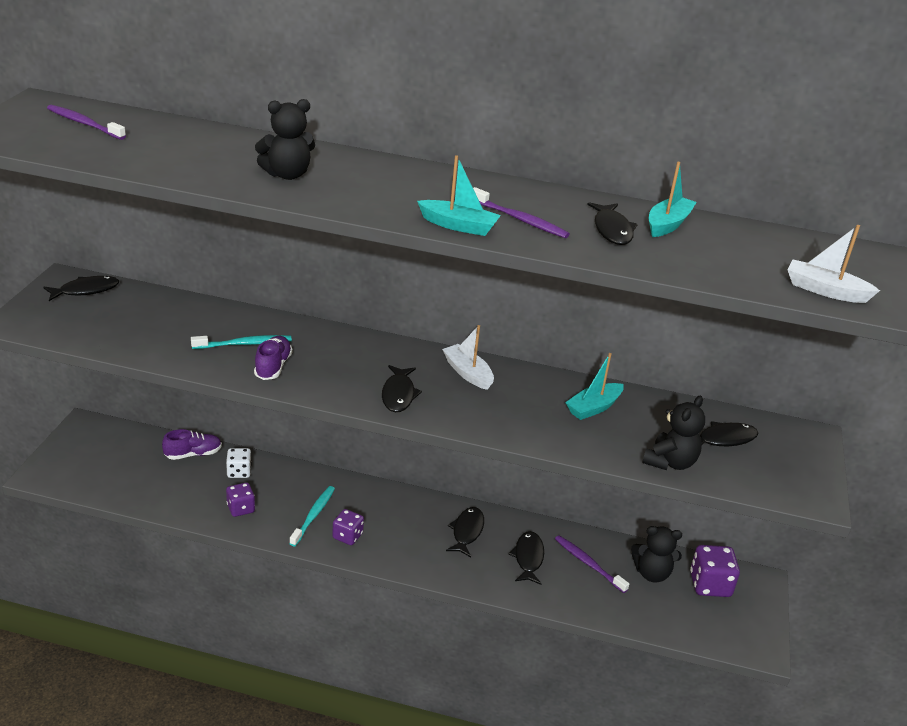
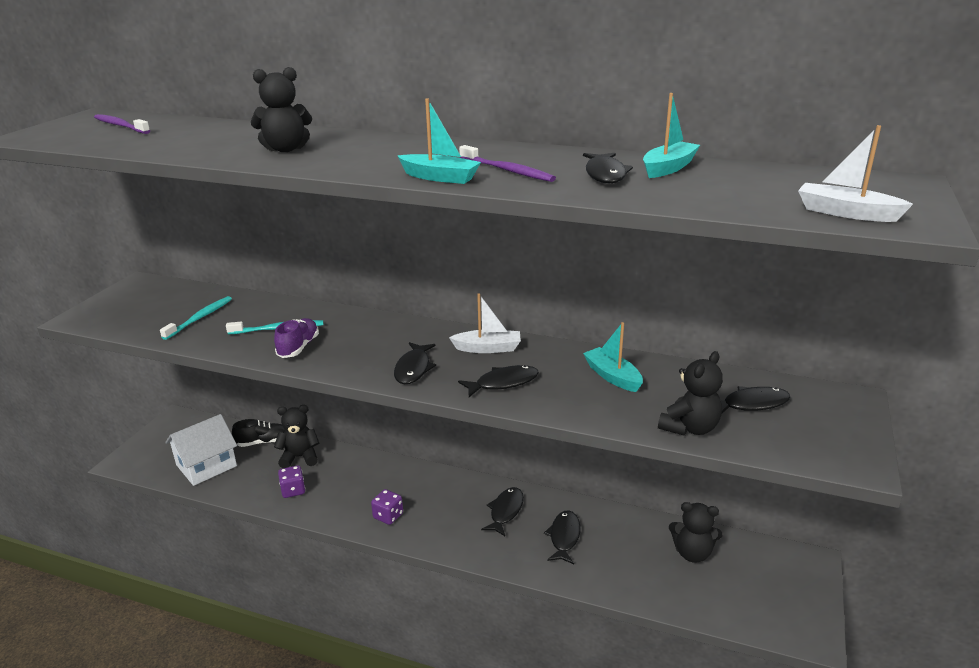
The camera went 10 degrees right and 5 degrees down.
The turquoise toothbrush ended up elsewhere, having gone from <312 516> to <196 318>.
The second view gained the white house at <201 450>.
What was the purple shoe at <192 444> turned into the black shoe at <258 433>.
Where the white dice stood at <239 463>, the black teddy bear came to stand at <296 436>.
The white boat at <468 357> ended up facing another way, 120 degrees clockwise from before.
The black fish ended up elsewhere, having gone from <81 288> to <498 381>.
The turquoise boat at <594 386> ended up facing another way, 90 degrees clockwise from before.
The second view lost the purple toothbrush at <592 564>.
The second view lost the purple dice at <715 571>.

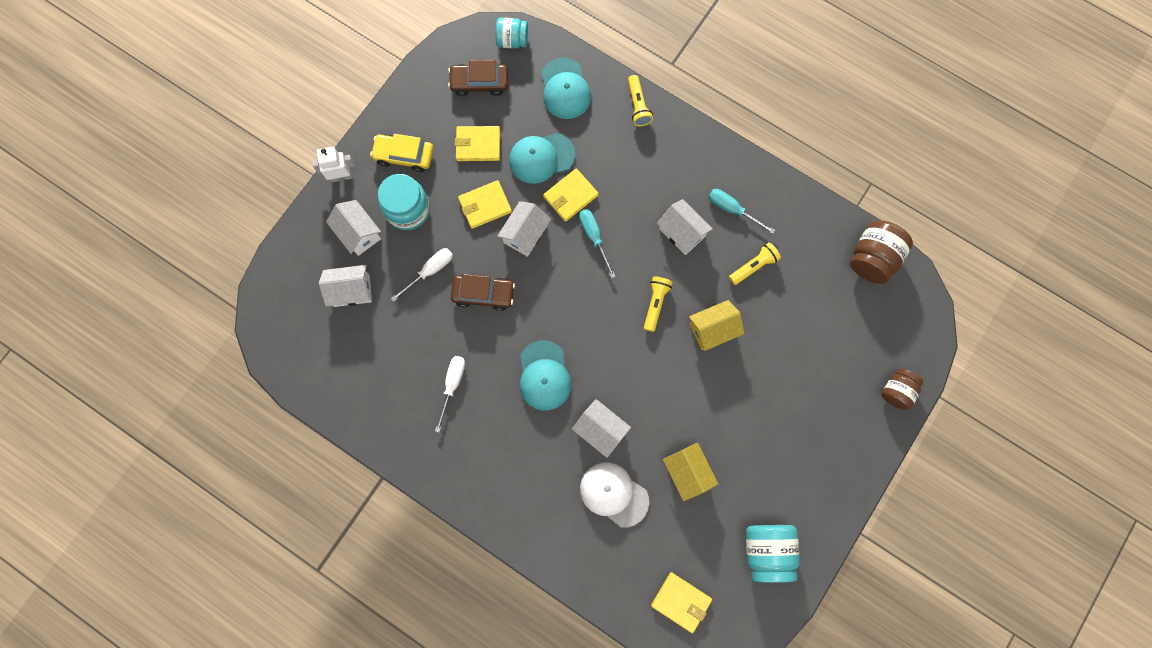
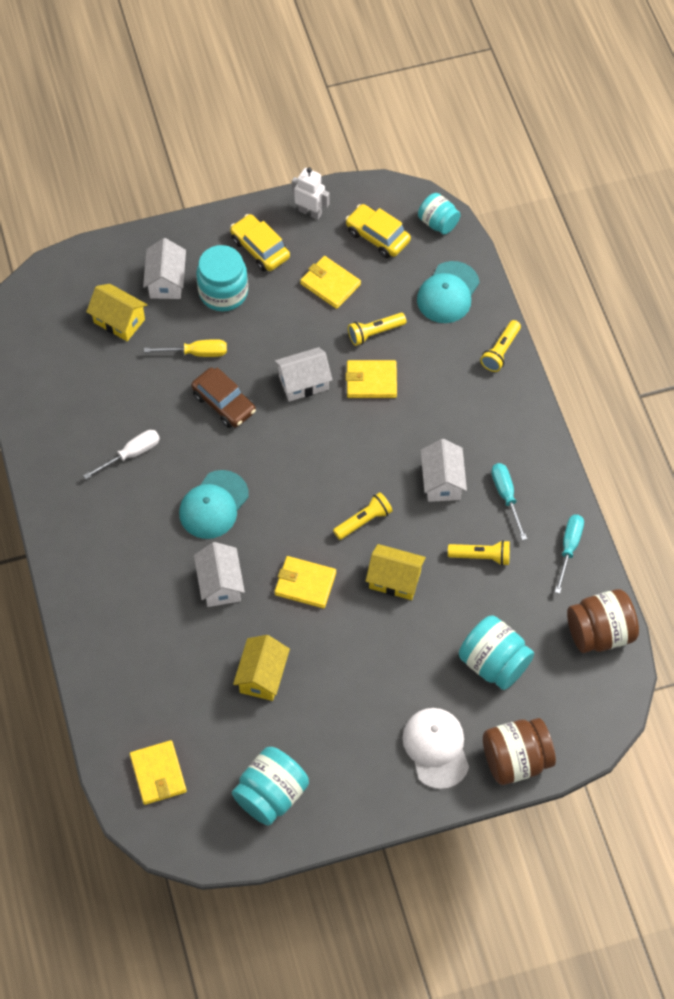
The camera went 40 degrees right and 15 degrees down.
What was the white house at <345 286> turned into the yellow house at <116 312>.
What was the white screwdriver at <422 275> turned into the yellow screwdriver at <185 348>.
The yellow wallet ended up elsewhere, having gone from <485 204> to <305 582>.
The white robot ended up elsewhere, having gone from <333 164> to <311 193>.
What was the brown car at <478 78> turned into the yellow car at <378 231>.
Where the turquoise cap stood at <542 158>, the yellow flashlight came to stand at <377 329>.
The white cap ended up elsewhere, having gone from <614 494> to <436 748>.
The second view gained the turquoise jar at <496 652>.
The size of the brown jar at <902 389> changed by a factor of 1.55.
The turquoise screwdriver ended up elsewhere, having gone from <597 243> to <569 554>.

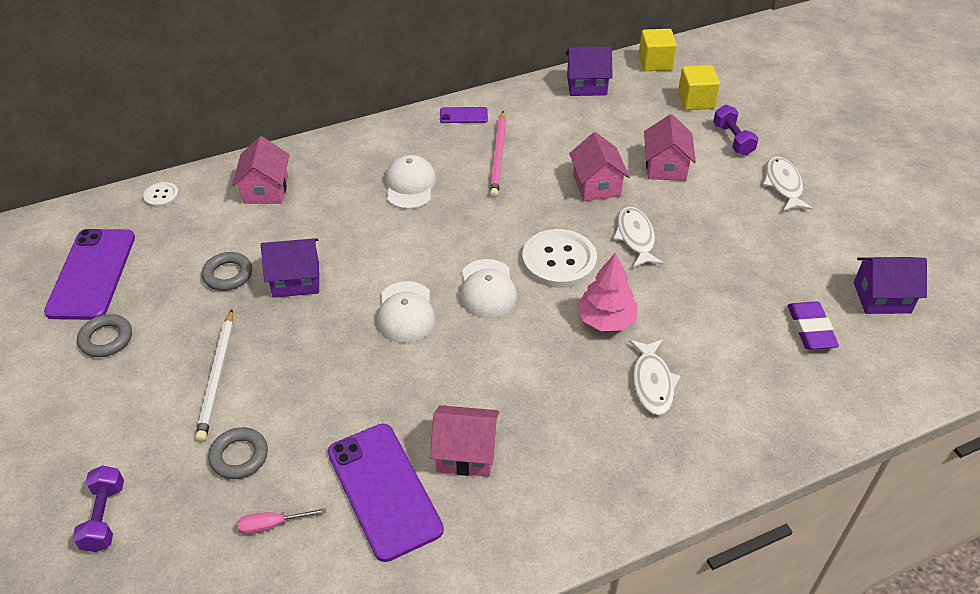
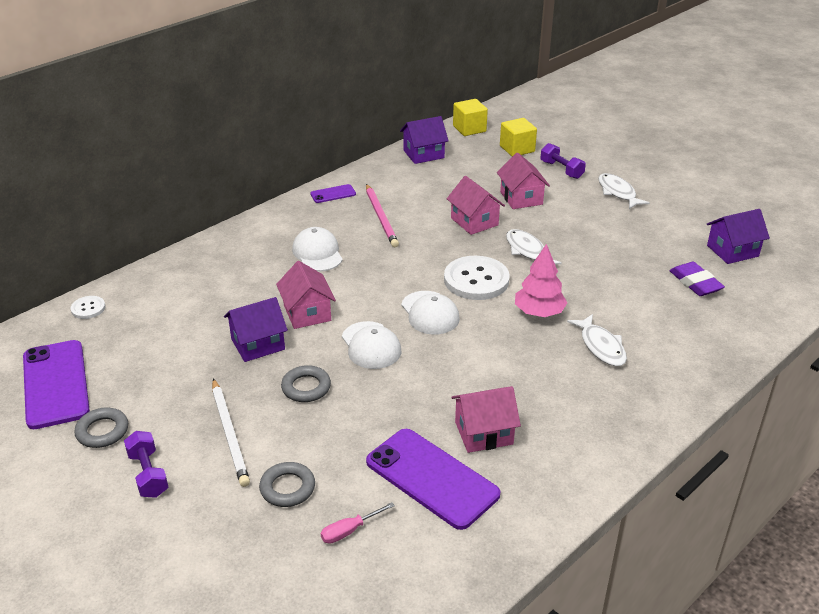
The camera went 20 degrees left and 10 degrees down.
The purple dumbbell ended up elsewhere, having gone from <98 508> to <146 464>.
The pink house ended up elsewhere, having gone from <260 170> to <306 295>.
The grey ring ended up elsewhere, having gone from <227 271> to <306 383>.

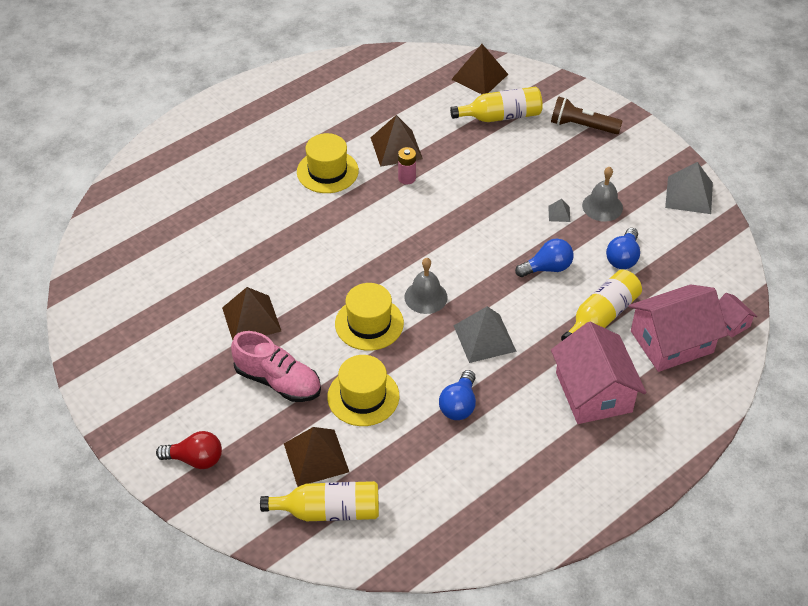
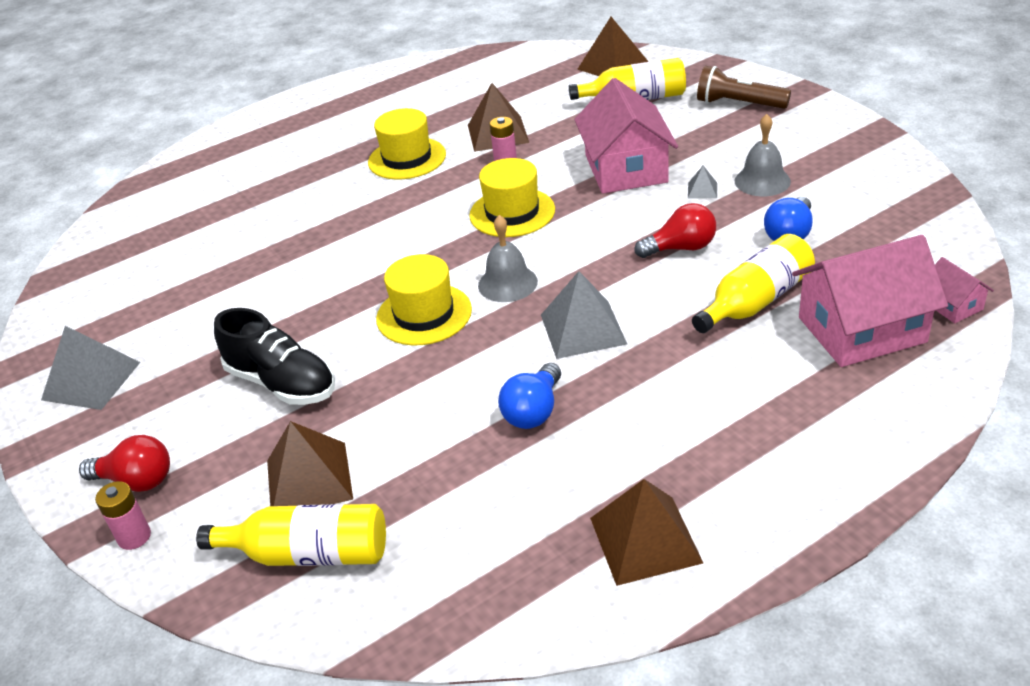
The camera went 10 degrees right and 10 degrees down.
The grey pyramid ended up elsewhere, having gone from <689 188> to <90 368>.
The second view gained the pink battery at <123 515>.
What was the pink shoe at <276 366> turned into the black shoe at <274 356>.
The yellow hat ended up elsewhere, having gone from <363 390> to <512 197>.
The pink house ended up elsewhere, having gone from <598 373> to <626 136>.
The brown pyramid ended up elsewhere, having gone from <251 313> to <646 532>.
What was the blue light bulb at <544 258> turned into the red light bulb at <675 230>.

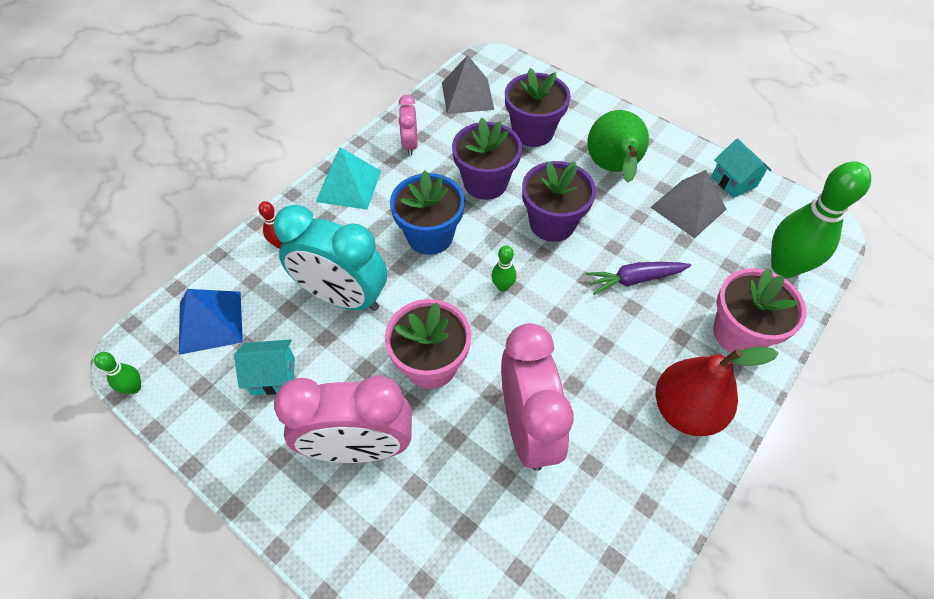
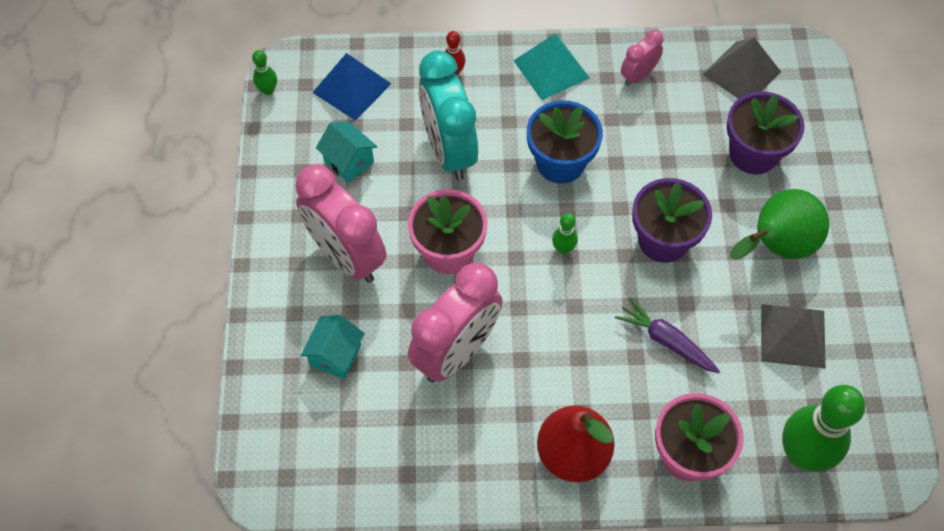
The camera went 50 degrees right and 5 degrees up.
The turquoise house ended up elsewhere, having gone from <741 168> to <332 347>.
The second view lost the purple flower pot at <487 159>.

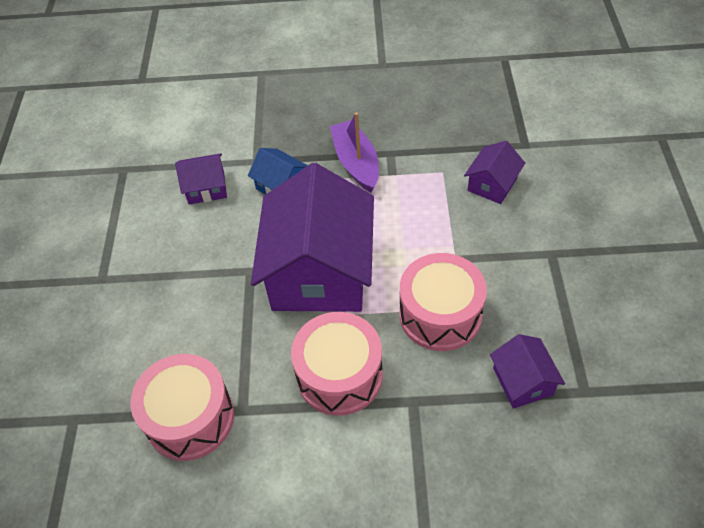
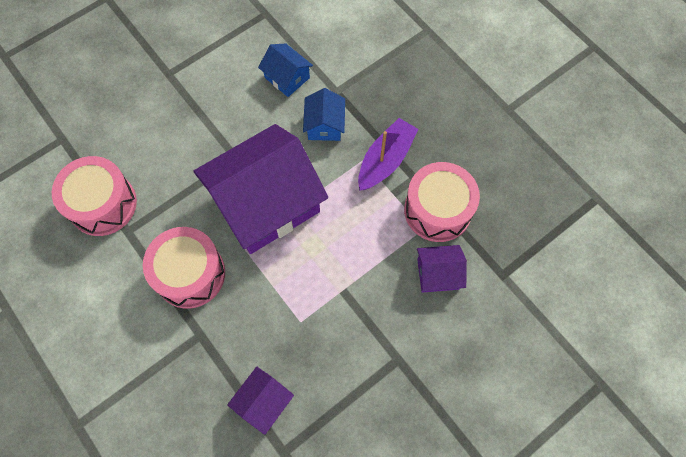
The camera went 50 degrees right and 15 degrees up.
What was the purple house at <201 178> turned into the blue house at <285 70>.
The pink drum ended up elsewhere, having gone from <443 302> to <442 202>.

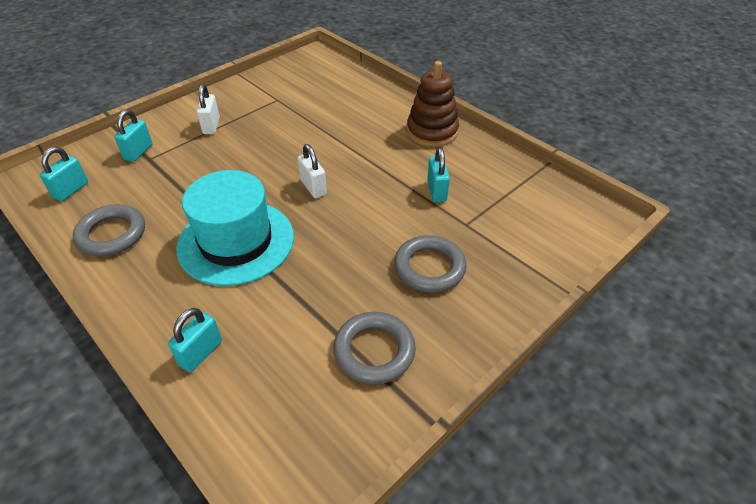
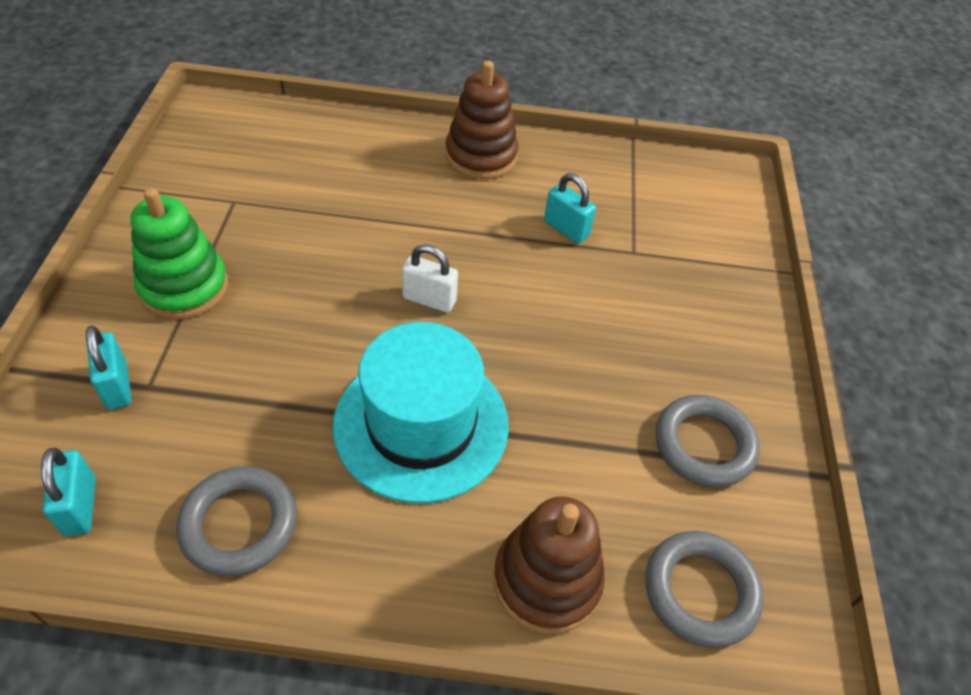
The camera went 45 degrees left and 5 degrees up.
Where the white padlock stood at <208 109>, the green stacking toy came to stand at <179 254>.
Where the turquoise padlock stood at <195 340>, the brown stacking toy came to stand at <549 565>.
The grey ring ended up elsewhere, having gone from <430 264> to <704 589>.

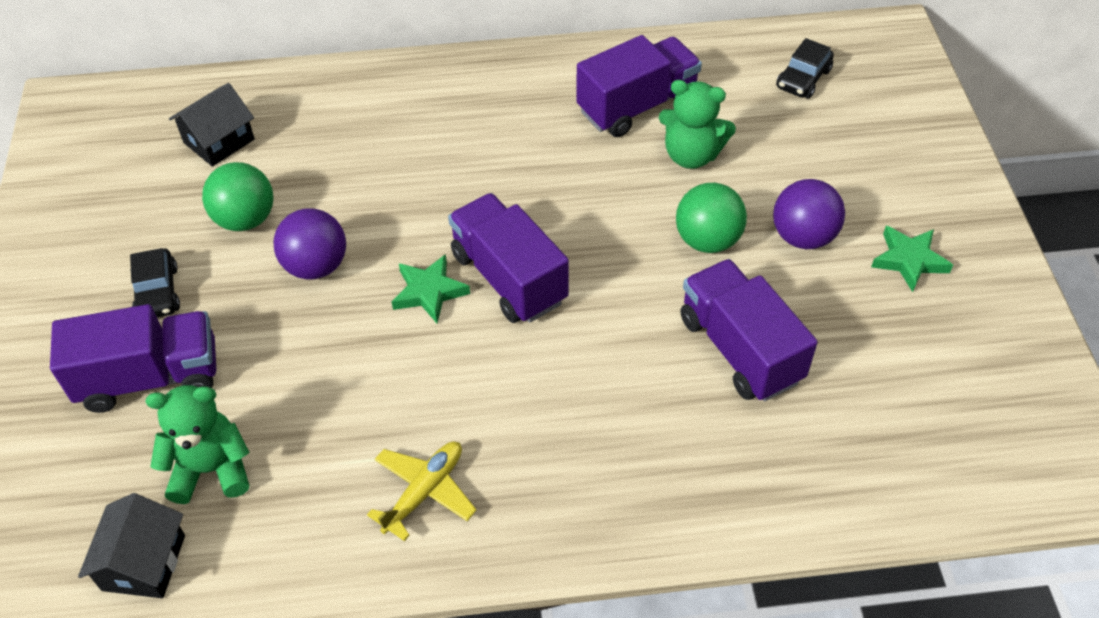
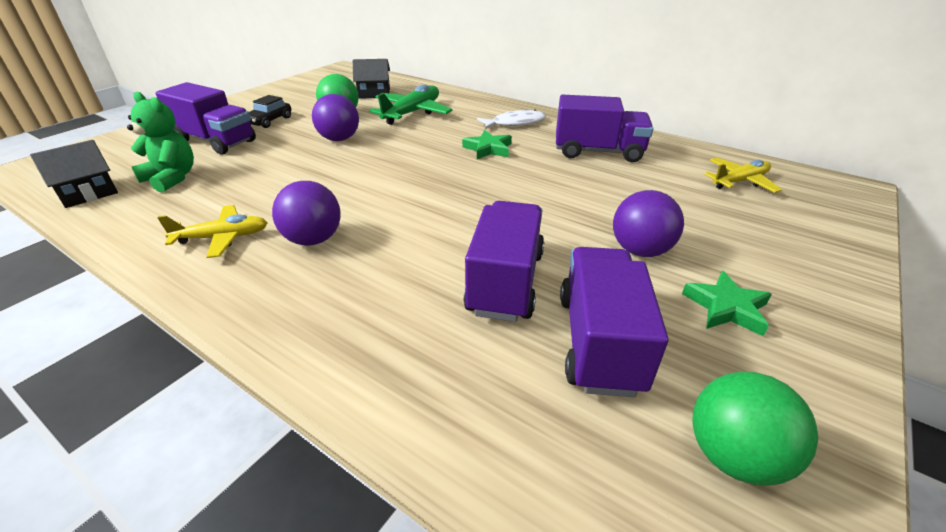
The camera went 40 degrees right and 15 degrees down.
The second view gained the purple ball at <306 213>.
The second view gained the green plane at <411 104>.
The green star ended up elsewhere, having gone from <430 288> to <487 144>.
The second view gained the white fish at <511 119>.
The purple truck ended up elsewhere, having gone from <508 258> to <614 322>.
The green ball ended up elsewhere, having gone from <711 218> to <755 428>.
Where the black car stood at <805 68>, the yellow plane came to stand at <743 175>.
The second view lost the green teddy bear at <697 124>.

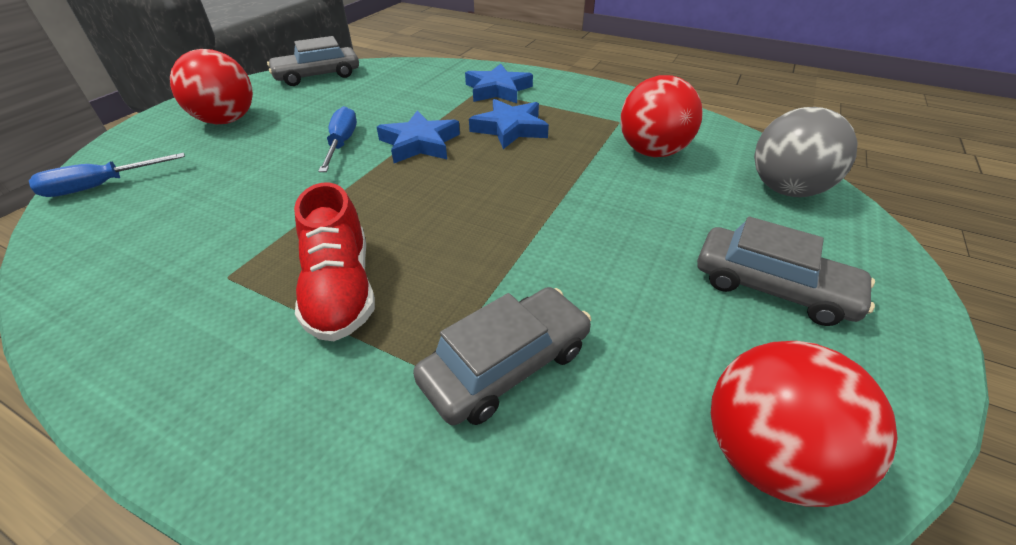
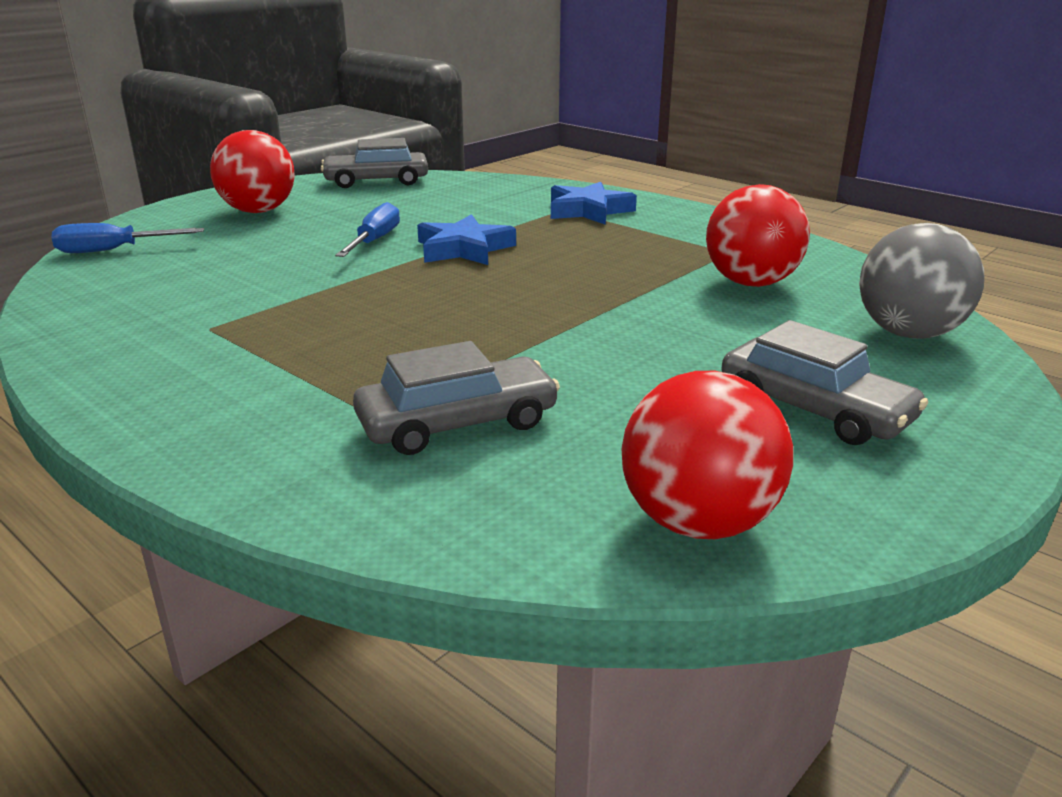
The camera went 15 degrees right and 15 degrees down.
The second view lost the red shoe at <334 262>.
The second view lost the blue star at <509 124>.

